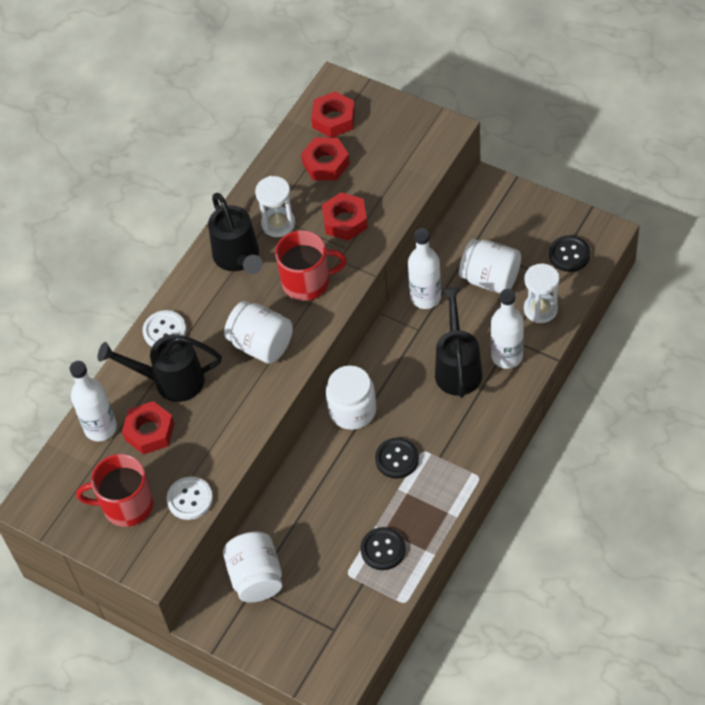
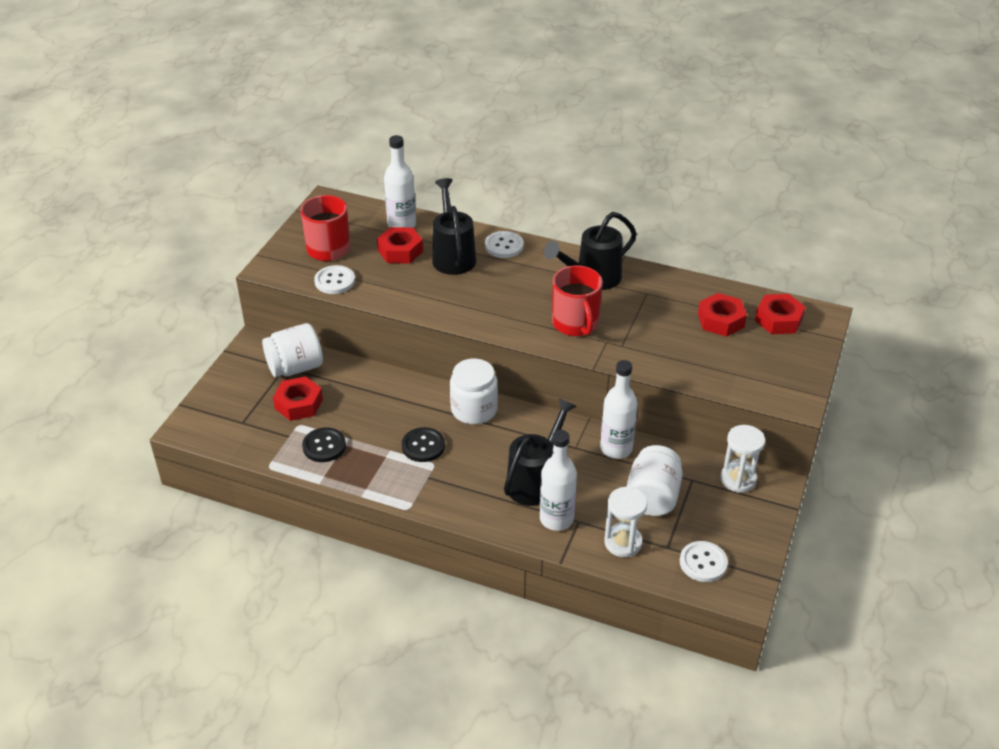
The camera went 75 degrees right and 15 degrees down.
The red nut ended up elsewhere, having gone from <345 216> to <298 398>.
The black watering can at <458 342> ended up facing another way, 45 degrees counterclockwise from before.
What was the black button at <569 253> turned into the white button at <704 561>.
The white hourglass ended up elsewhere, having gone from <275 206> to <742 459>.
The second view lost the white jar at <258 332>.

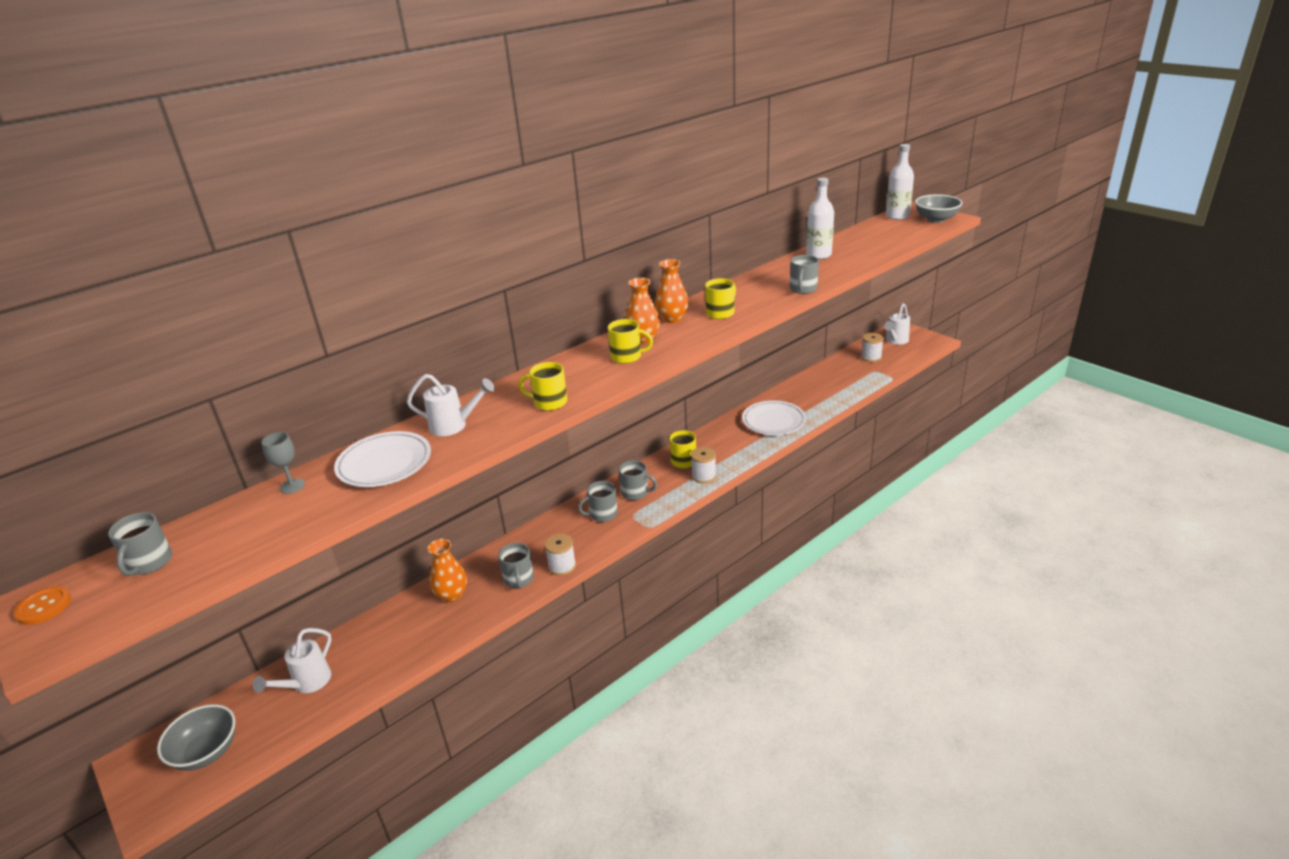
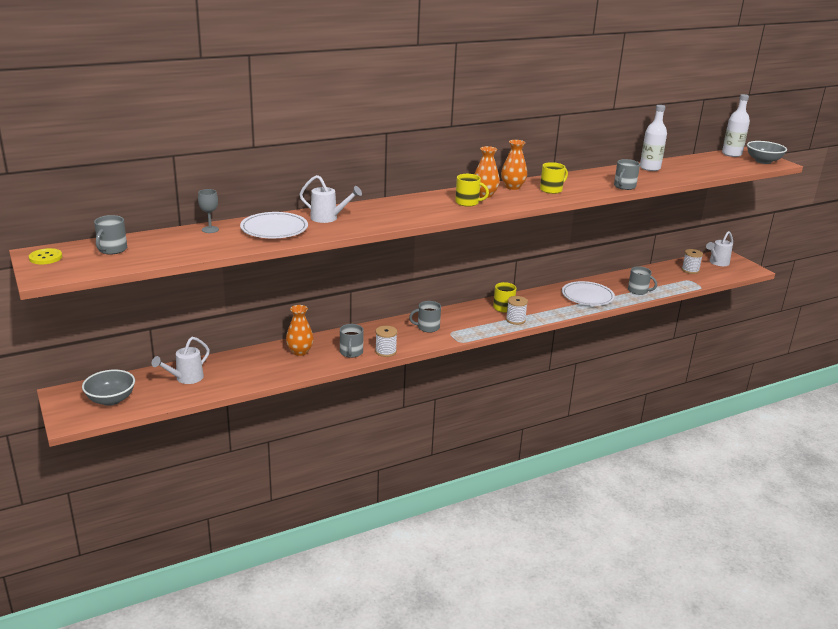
The camera went 10 degrees right and 5 degrees down.
What was the orange button at <42 605> turned into the yellow button at <45 256>.
The grey mug ended up elsewhere, having gone from <638 480> to <642 280>.
The second view lost the yellow mug at <543 386>.

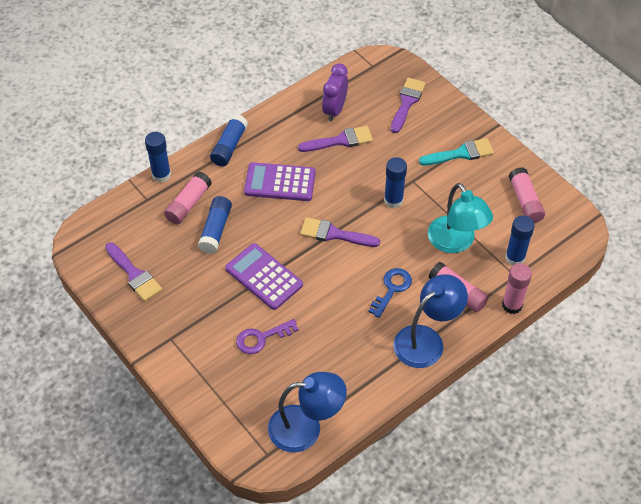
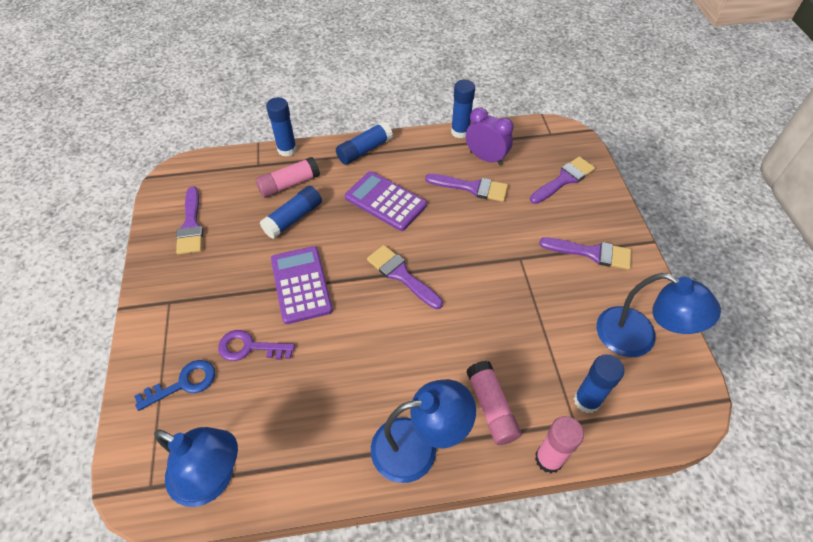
The camera went 30 degrees right and 0 degrees up.
The blue key ended up elsewhere, having gone from <390 293> to <174 385>.
The blue glue stick ended up elsewhere, having gone from <395 183> to <463 109>.
The purple clock at <335 92> ended up facing another way, 75 degrees clockwise from before.
What was the turquoise brush at <456 151> turned into the purple brush at <585 254>.
Where the pink glue stick stood at <527 195>, the blue lamp came to stand at <659 315>.
The second view lost the turquoise lamp at <460 218>.

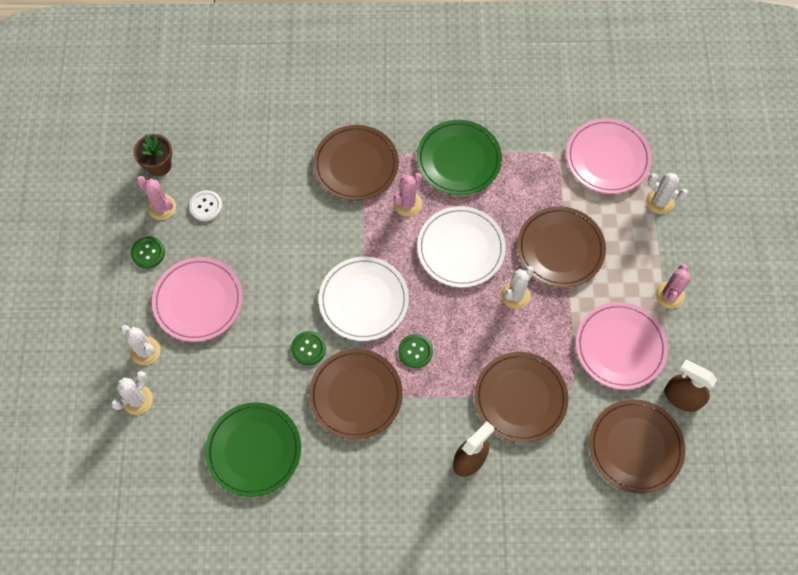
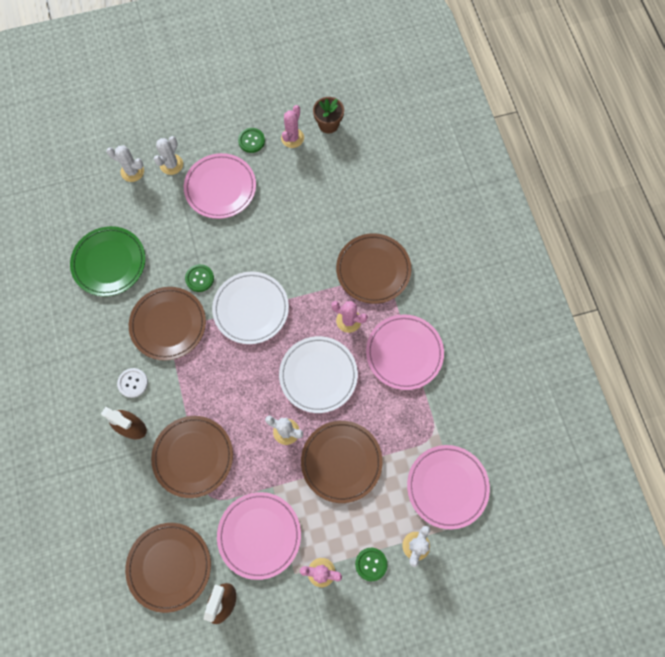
The camera went 75 degrees right and 5 degrees up.
The white button ended up elsewhere, having gone from <205 205> to <132 383>.
The green button ended up elsewhere, having gone from <415 351> to <371 564>.
What was the green plate at <459 157> turned into the pink plate at <405 352>.

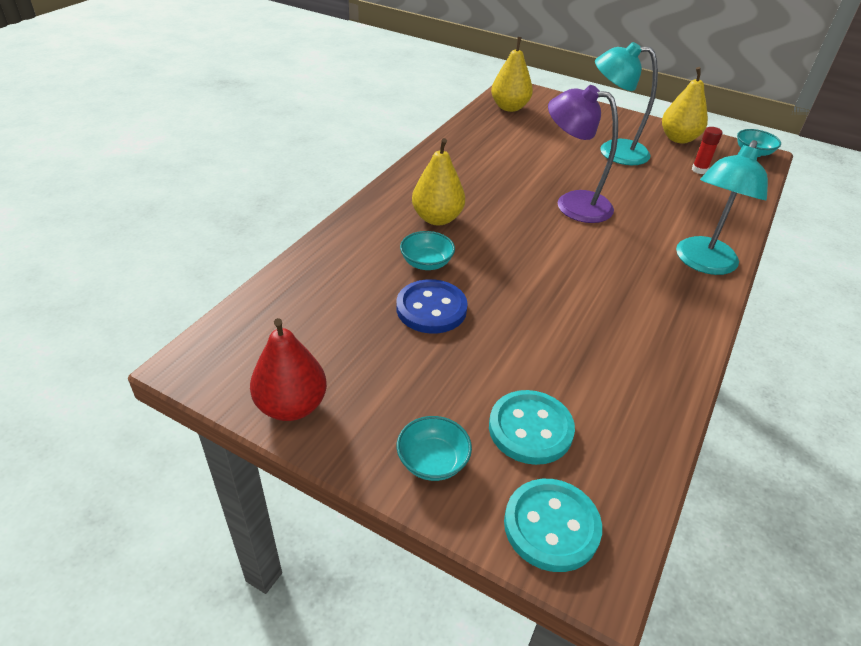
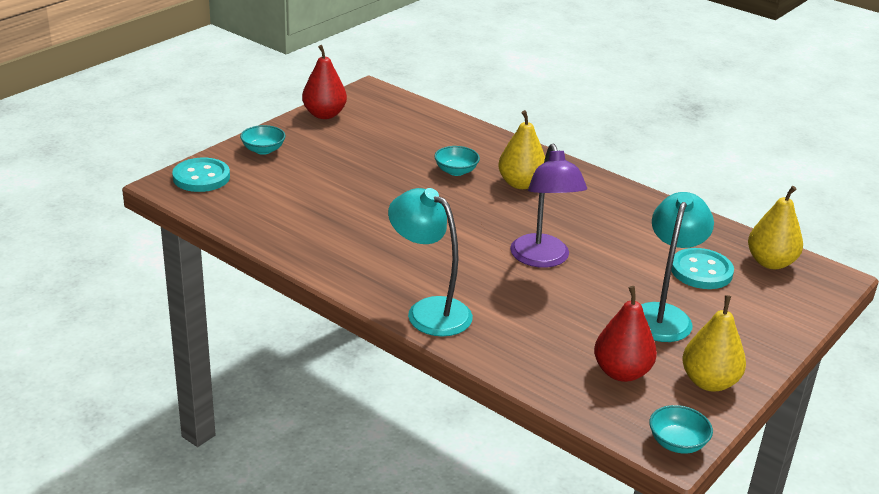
The camera went 100 degrees right and 10 degrees down.
The purple lamp at <583 154> ended up facing another way, 135 degrees clockwise from before.
Where the red glue stick stood at <707 150>, the red pear came to stand at <625 334>.
The turquoise button ended up elsewhere, having gone from <532 427> to <702 268>.
The second view lost the blue button at <432 306>.

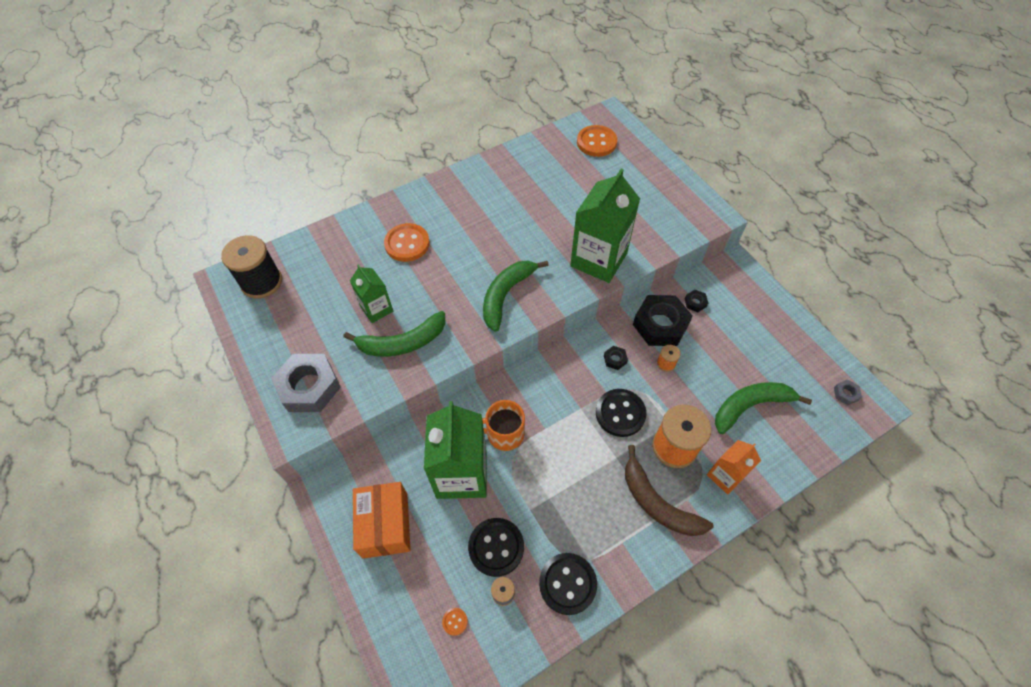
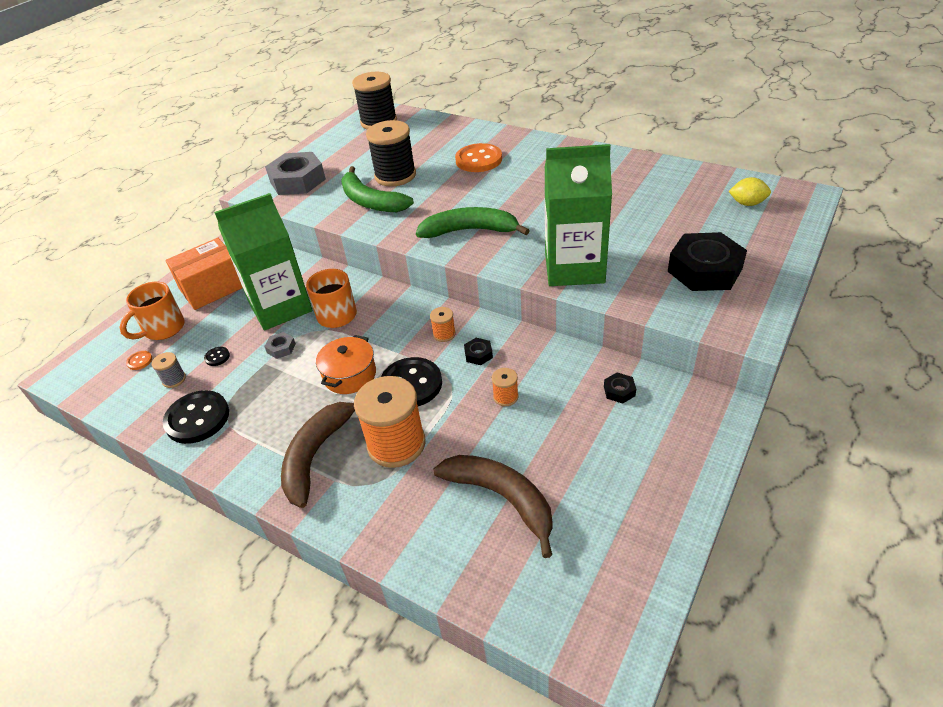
The camera went 65 degrees right and 15 degrees down.
The second view gained the orange mug at <152 311>.
The size of the black button at <496 547> changed by a factor of 0.43.
The grey nut ended up elsewhere, having gone from <848 392> to <280 345>.
The second view gained the orange pot at <346 364>.
Where the green carton stood at <371 294>, the black spool came to stand at <391 153>.
The second view gained the orange spool at <443 324>.
What was the green banana at <763 408> turned into the brown banana at <493 506>.
The black nut ended up elsewhere, having gone from <663 320> to <707 261>.
Where the orange button stood at <597 141>, the yellow lemon came to stand at <750 191>.
The second view lost the orange carton at <734 467>.

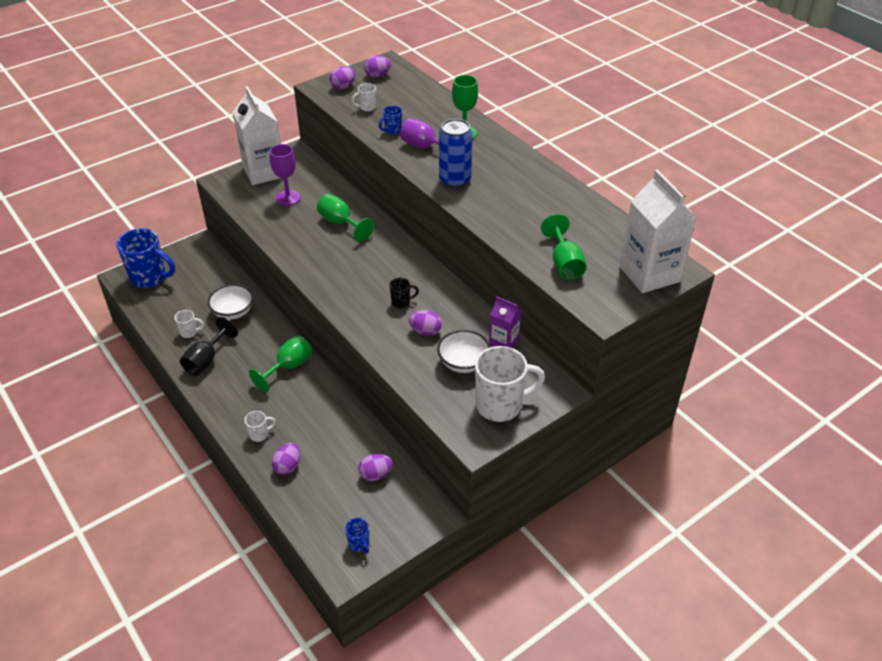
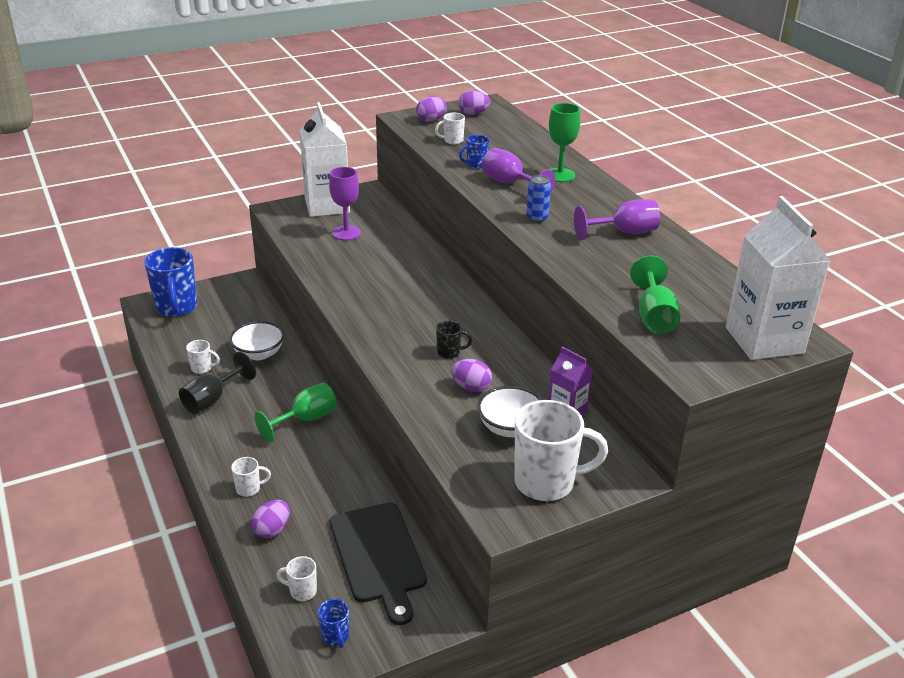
The camera went 10 degrees right and 10 degrees down.
The blue mug at <145 258> ended up facing another way, 45 degrees clockwise from before.
The second view gained the white mug at <297 578>.
Where the purple egg stood at <375 467>, the black cutting board came to stand at <378 563>.
The size of the blue can at <456 153> changed by a factor of 0.56.
The second view gained the purple goblet at <617 219>.
The second view lost the green goblet at <345 218>.

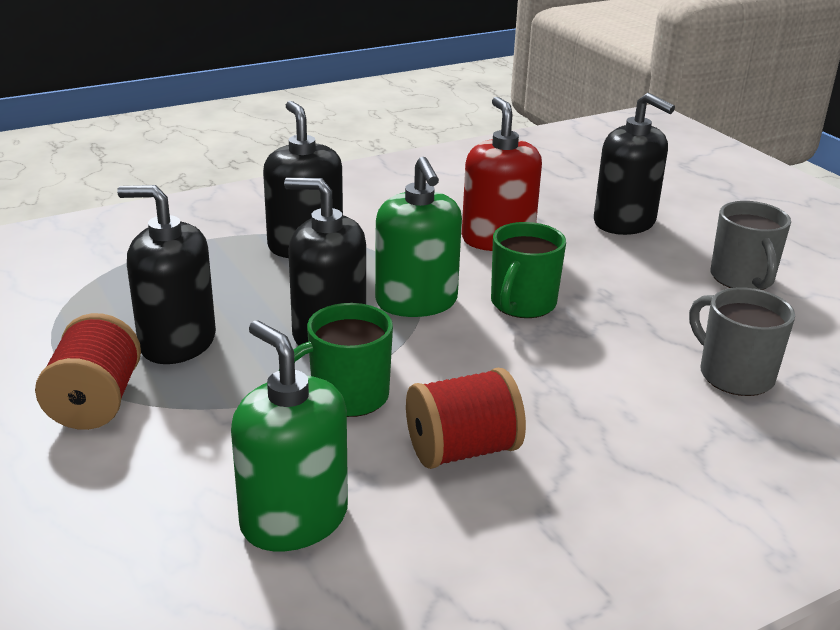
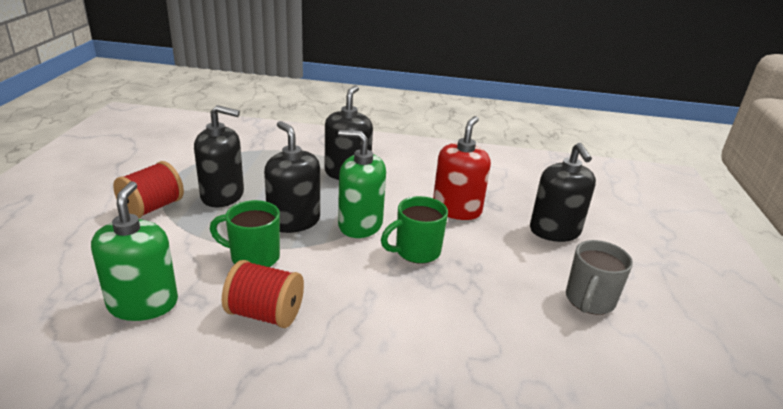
The camera went 35 degrees right and 0 degrees up.
The black soap dispenser at <166 274> ended up facing another way, 135 degrees clockwise from before.
The green soap dispenser at <418 237> ended up facing another way, 90 degrees clockwise from before.
The second view lost the grey mug at <742 342>.

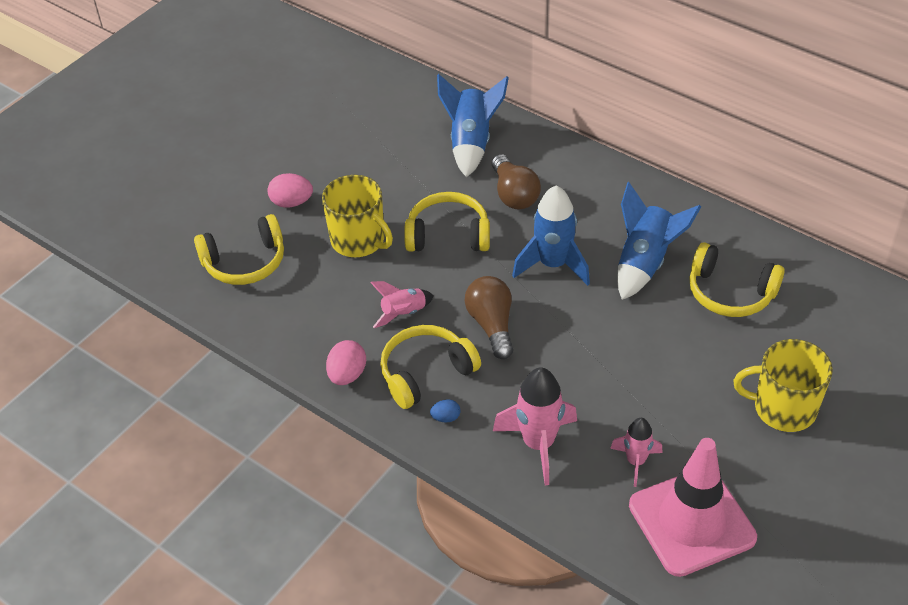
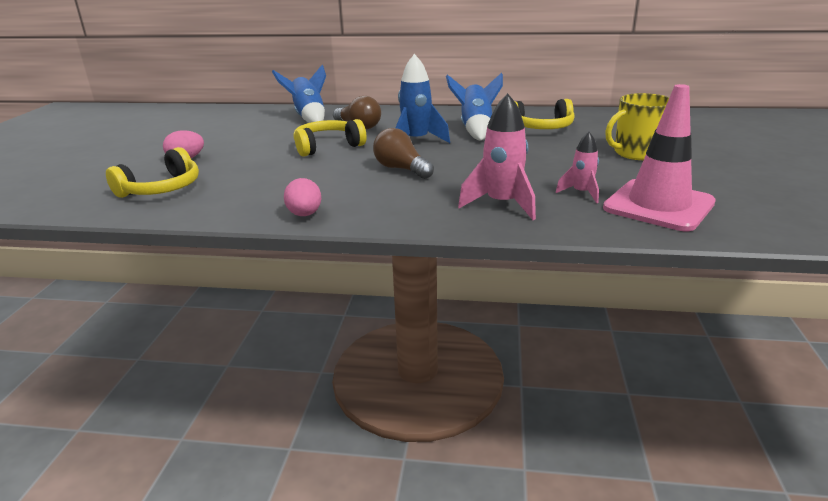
The camera went 30 degrees left and 20 degrees down.
The second view lost the yellow mug at <357 216>.
The second view lost the pink rocket at <402 304>.
The second view lost the yellow headphones at <430 367>.
The second view lost the blue egg at <445 411>.

